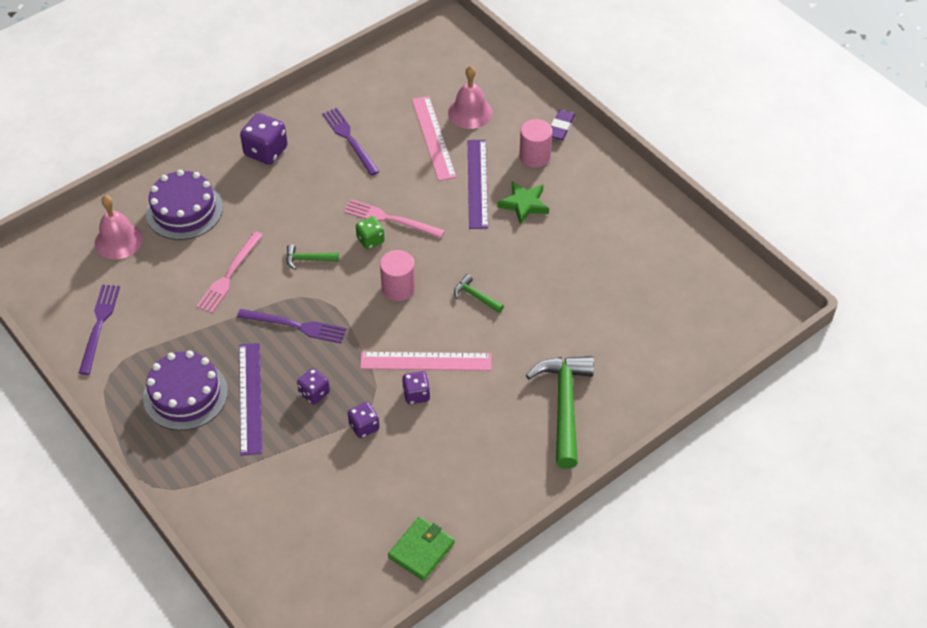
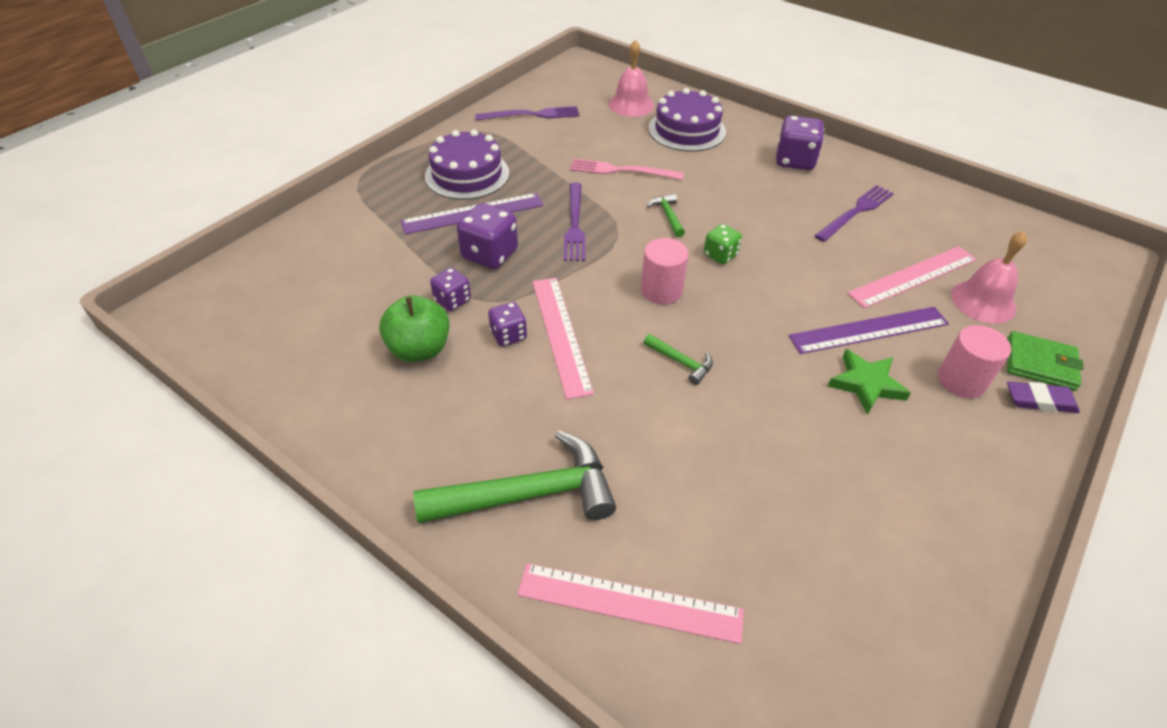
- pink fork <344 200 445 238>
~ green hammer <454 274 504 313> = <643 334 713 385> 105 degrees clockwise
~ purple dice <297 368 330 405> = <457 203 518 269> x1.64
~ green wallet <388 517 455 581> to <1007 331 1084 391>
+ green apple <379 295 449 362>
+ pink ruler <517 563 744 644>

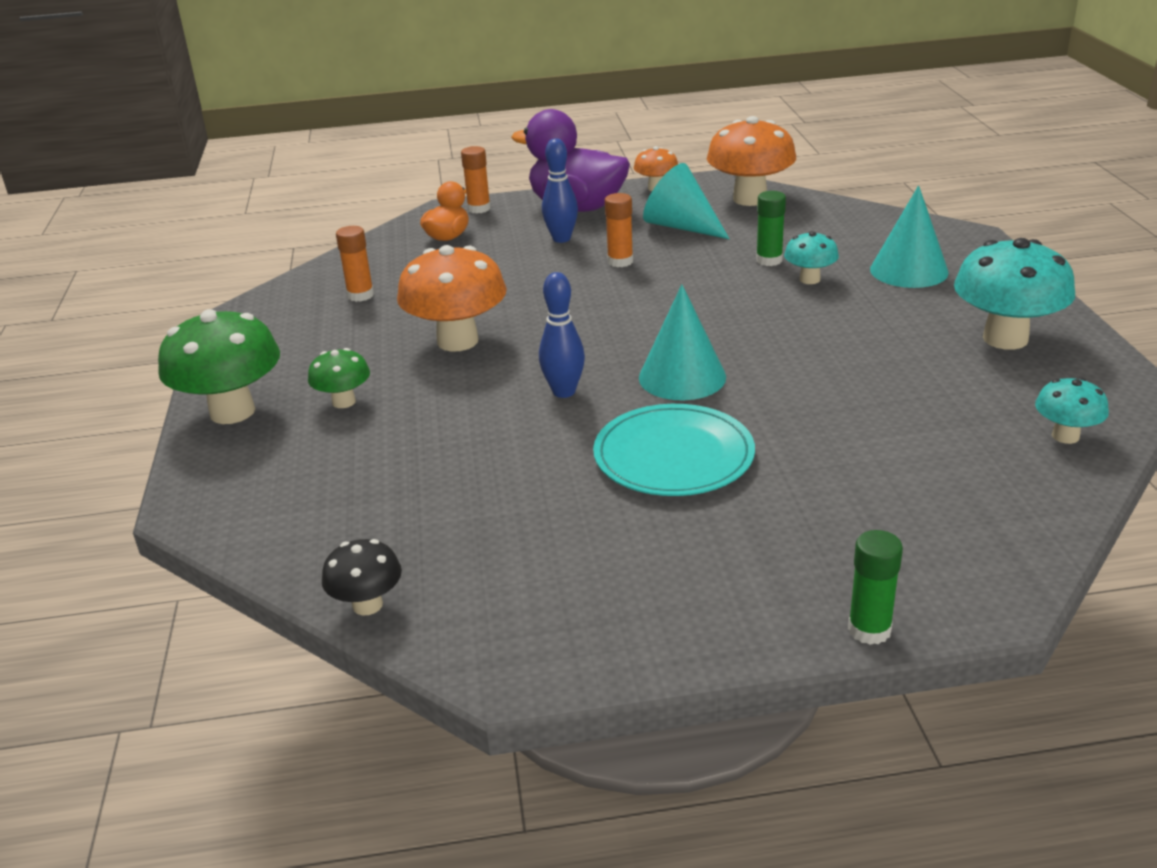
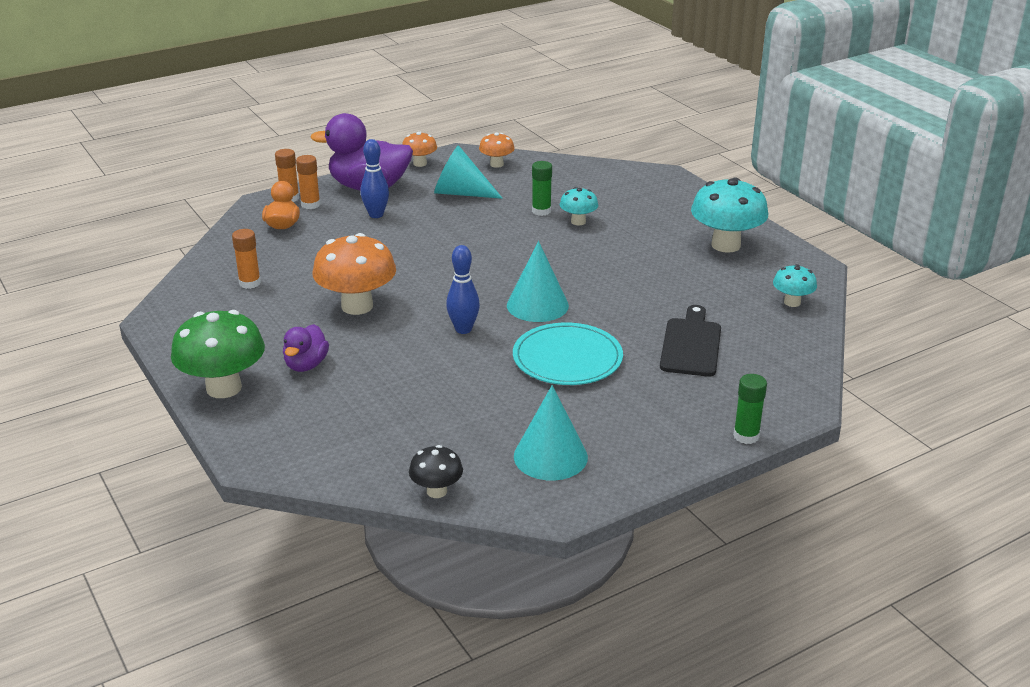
~ orange mushroom <707 116 796 206> = <479 133 515 168> x0.53
~ turquoise cone <870 185 949 288> to <514 385 588 481>
~ orange glue stick <605 193 633 267> to <296 155 320 209>
~ green mushroom <308 348 370 408> to purple duck <283 324 329 372>
+ black cutting board <660 305 721 377>

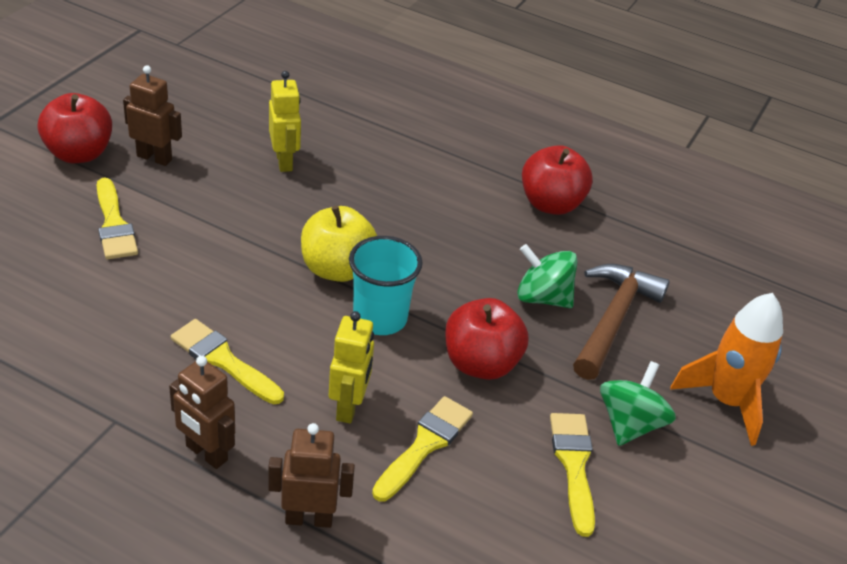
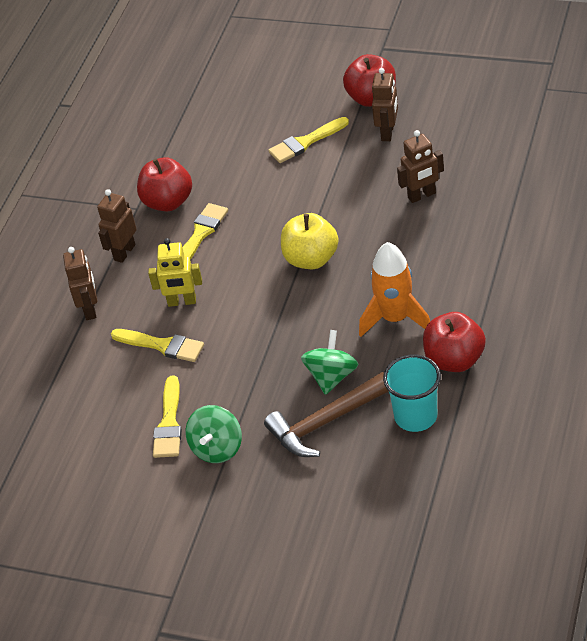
~ yellow robot <269 71 301 172> to brown robot <397 130 444 203>
~ turquoise cup <349 236 423 335> to <383 354 441 432>
~ brown hammer <573 264 670 380> = <264 372 389 457> 135 degrees clockwise
~ orange rocket <670 293 783 446> to <359 242 430 337>
~ red apple <445 298 529 380> to <137 157 192 211>
~ green spinning top <600 361 676 446> = <185 405 242 463> 90 degrees clockwise
~ yellow brush <550 413 595 537> = <153 375 182 458> 105 degrees clockwise

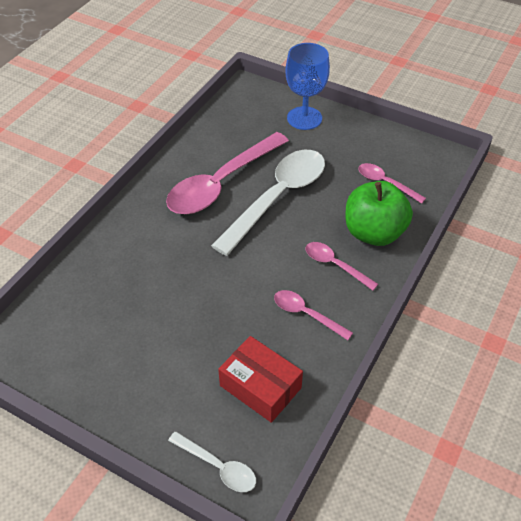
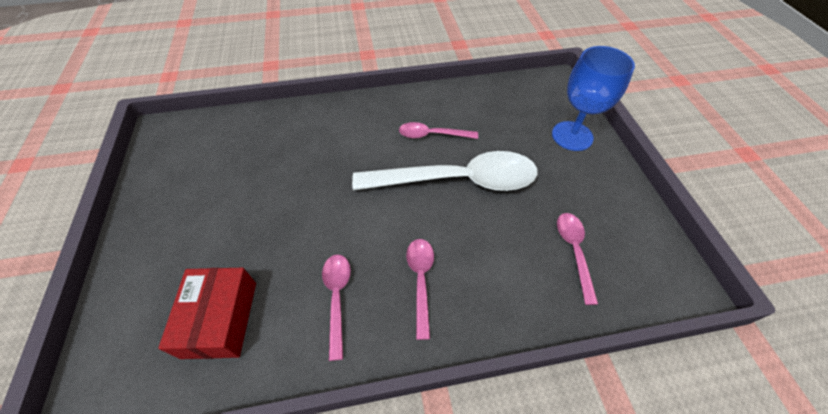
~ pink spoon <166 132 289 214> = <399 122 478 139> x0.48
- green apple <345 181 413 246>
- white spoon <168 431 256 492>

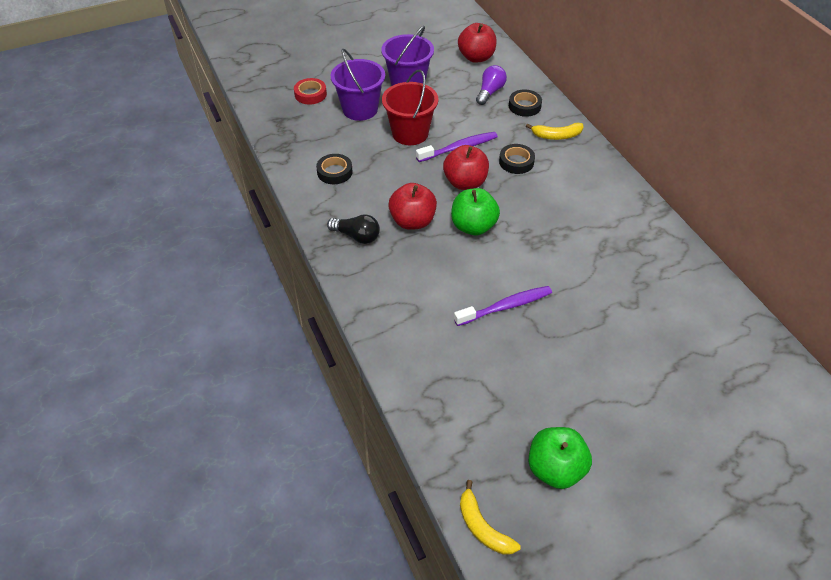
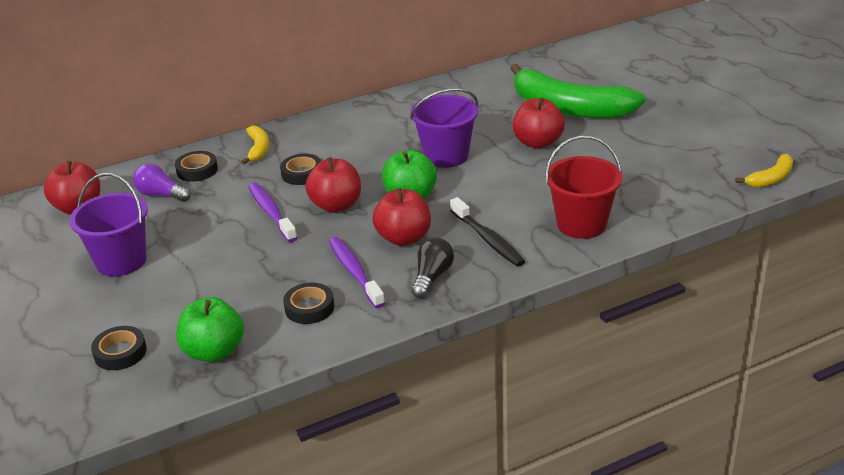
~ purple bucket <331 49 385 121> to <410 88 478 168>
~ red bucket <382 69 438 145> to <545 136 622 239>
~ red tape <294 78 327 105> to black tape <91 326 147 370>
~ purple toothbrush <454 286 552 326> to <329 237 385 308>
~ green apple <528 427 592 489> to <176 297 244 362>
+ green banana <510 64 646 119>
+ red apple <512 97 565 149>
+ black toothbrush <450 197 525 267>

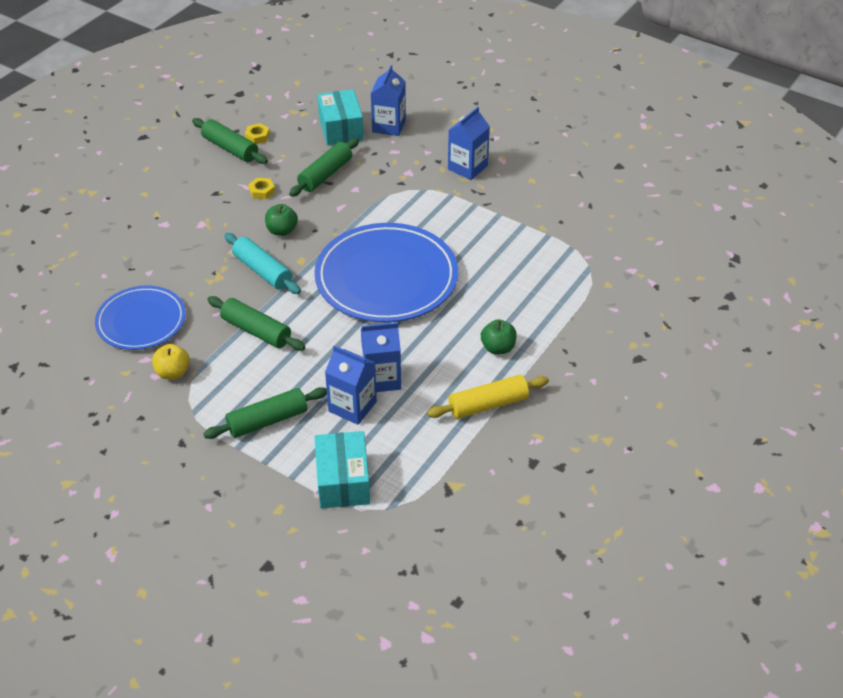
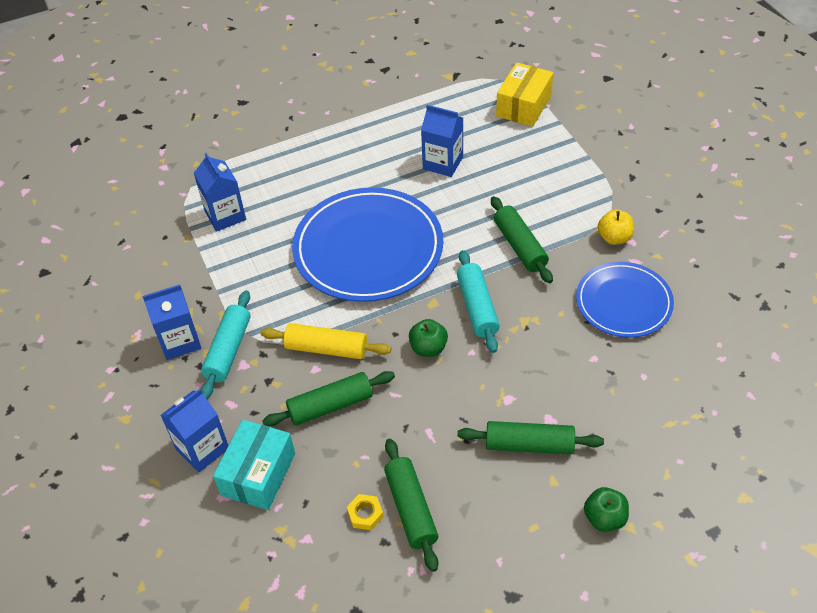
- yellow nut <248 178 275 199>
~ green apple <481 319 517 355> to <584 487 629 532>
~ blue carton <325 345 377 425> to <194 153 246 232>
~ yellow rolling pin <427 375 549 419> to <261 323 391 359>
~ green rolling pin <203 387 327 439> to <457 421 604 454>
~ turquoise box <314 431 370 509> to yellow box <496 62 553 127>
+ turquoise rolling pin <201 290 251 399>

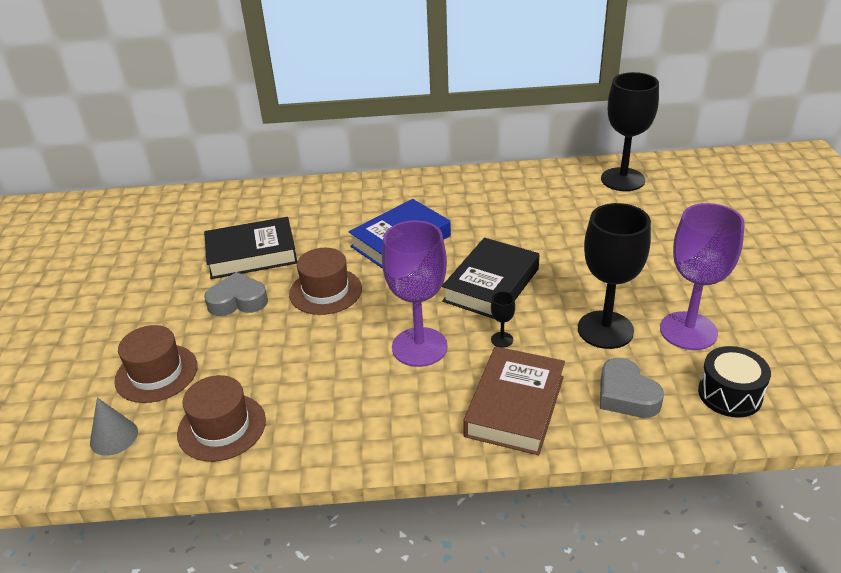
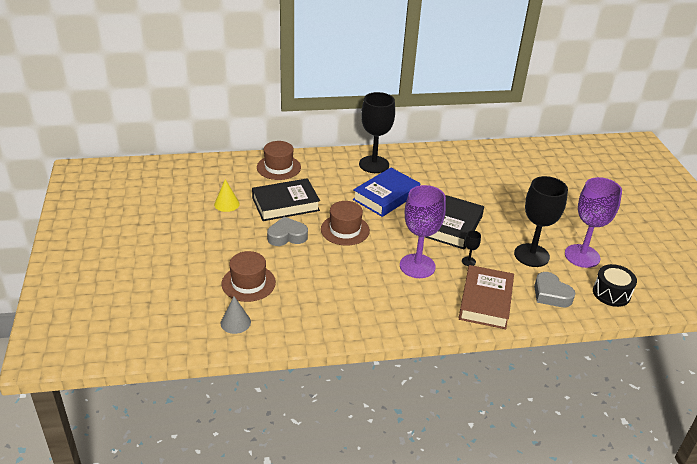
~ black goblet <601 72 659 191> to <359 92 395 173>
~ brown hat <177 375 266 462> to <257 141 301 180>
+ yellow cone <214 179 240 212>

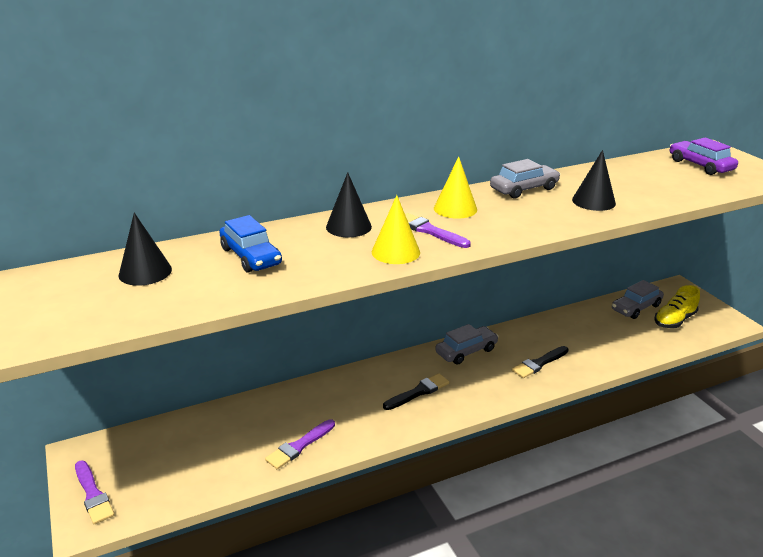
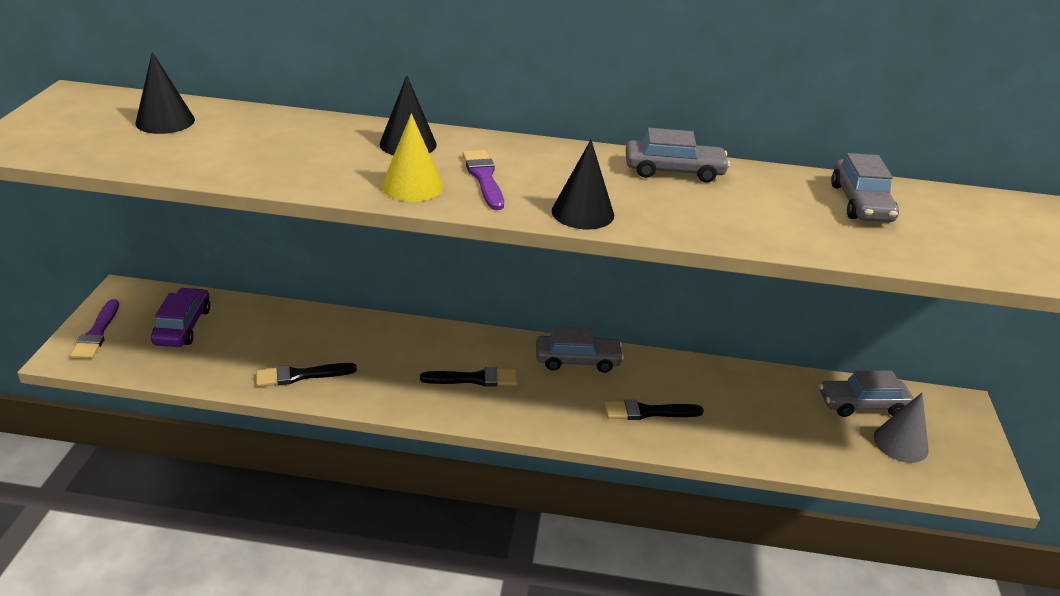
~ purple car <670 137 738 175> to <151 287 210 347>
~ black cone <572 150 616 211> to <552 140 614 229>
- yellow cone <434 157 477 219>
- blue car <219 215 282 273>
~ yellow shoe <654 285 700 328> to grey cone <874 393 929 463>
~ purple brush <265 419 335 469> to black brush <256 363 357 387>
+ grey car <831 153 899 222>

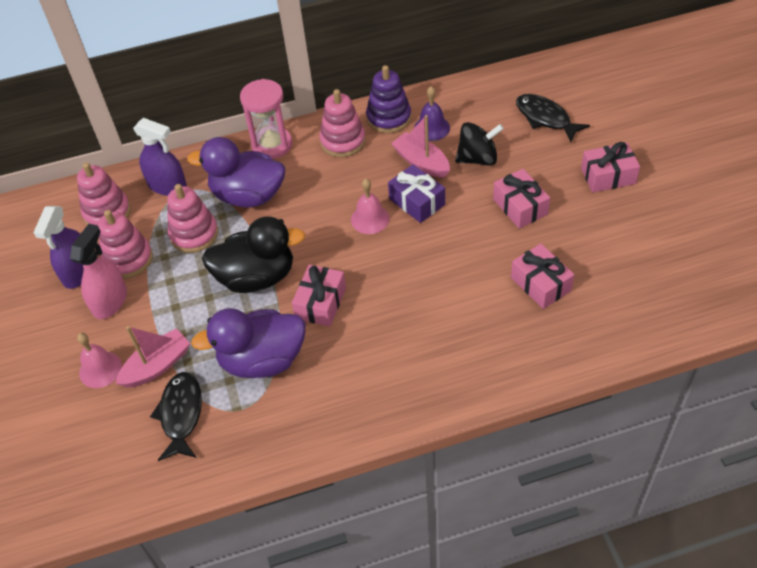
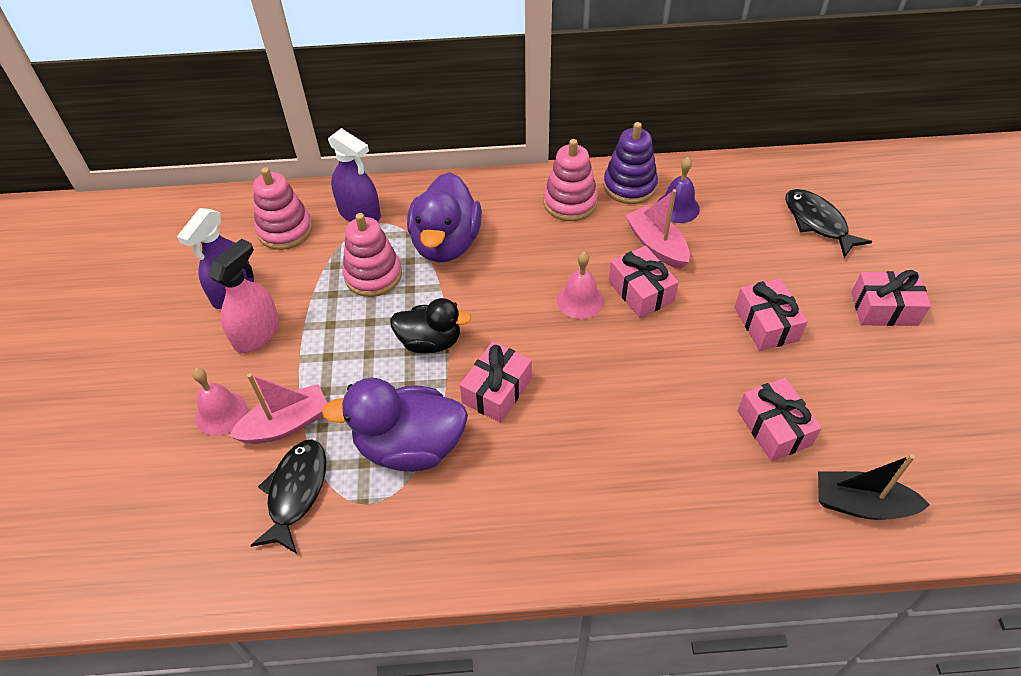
- pink hourglass <240 79 292 159>
- black spinning top <455 122 504 166>
~ purple duck <187 137 285 207> = <407 172 482 262> 105 degrees counterclockwise
~ purple gift <388 164 445 223> to pink gift <609 246 679 318>
- pink stacking toy <98 210 153 279>
~ black duck <202 216 305 293> = <390 298 471 354> x0.65
+ black boat <818 454 930 520>

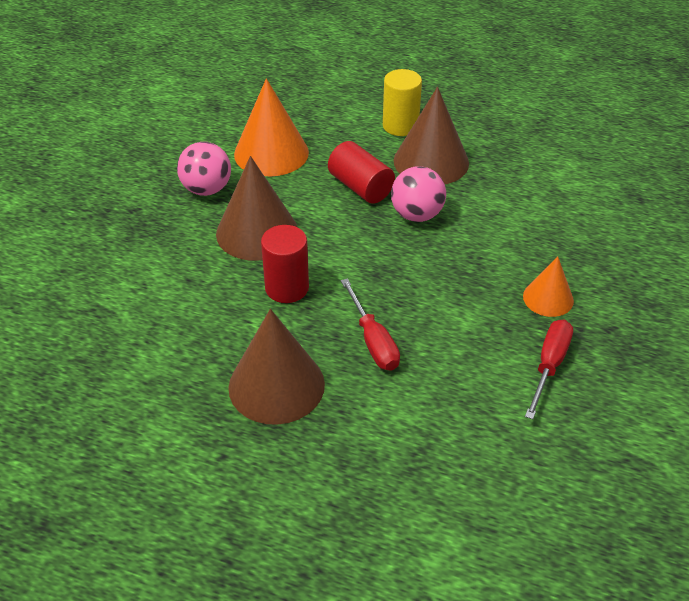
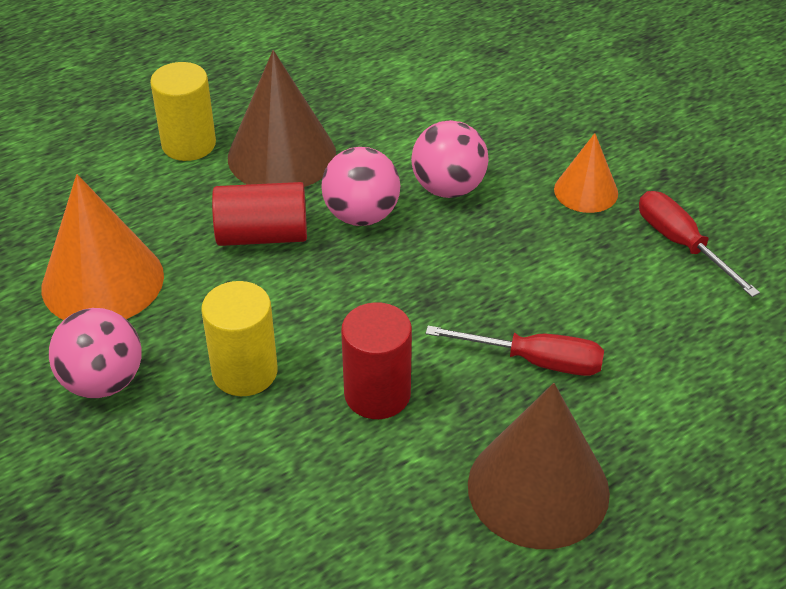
~ brown cone <216 156 297 261> to yellow cylinder <201 281 278 396>
+ pink ball <411 120 489 198>

